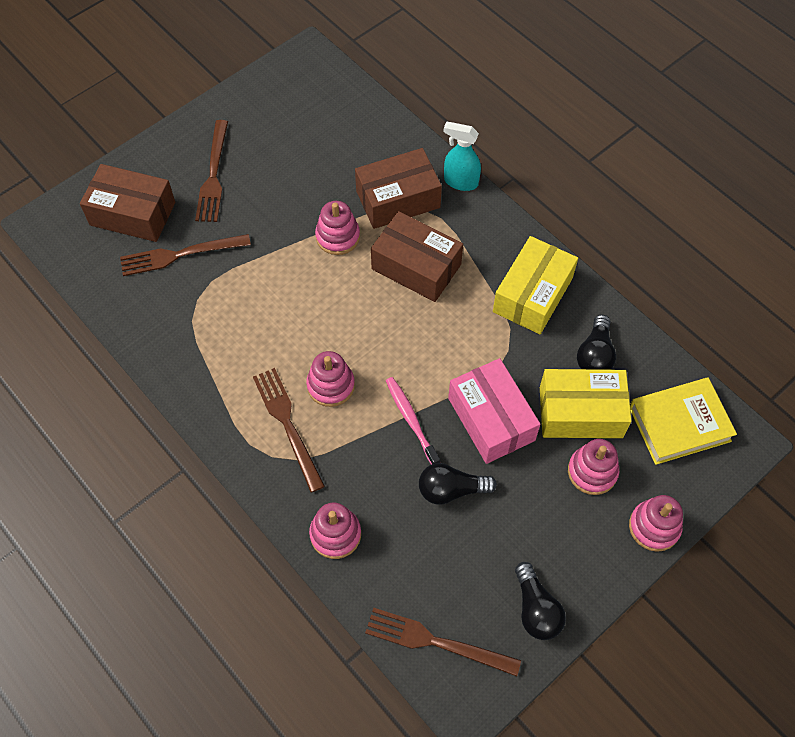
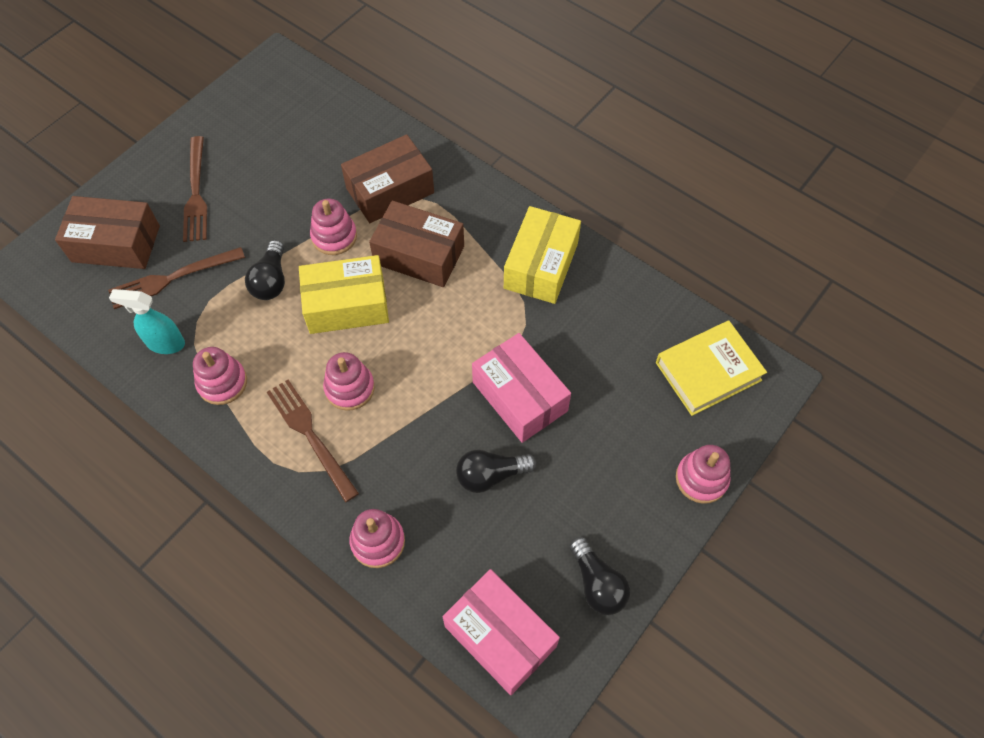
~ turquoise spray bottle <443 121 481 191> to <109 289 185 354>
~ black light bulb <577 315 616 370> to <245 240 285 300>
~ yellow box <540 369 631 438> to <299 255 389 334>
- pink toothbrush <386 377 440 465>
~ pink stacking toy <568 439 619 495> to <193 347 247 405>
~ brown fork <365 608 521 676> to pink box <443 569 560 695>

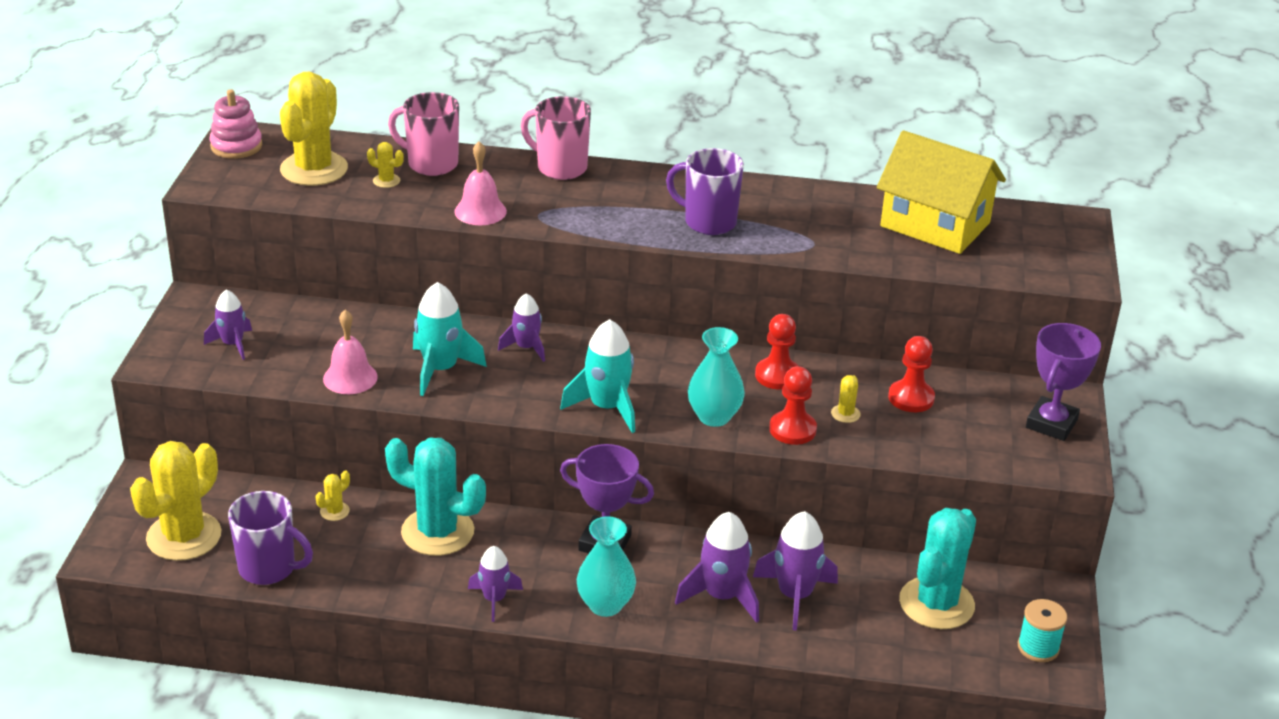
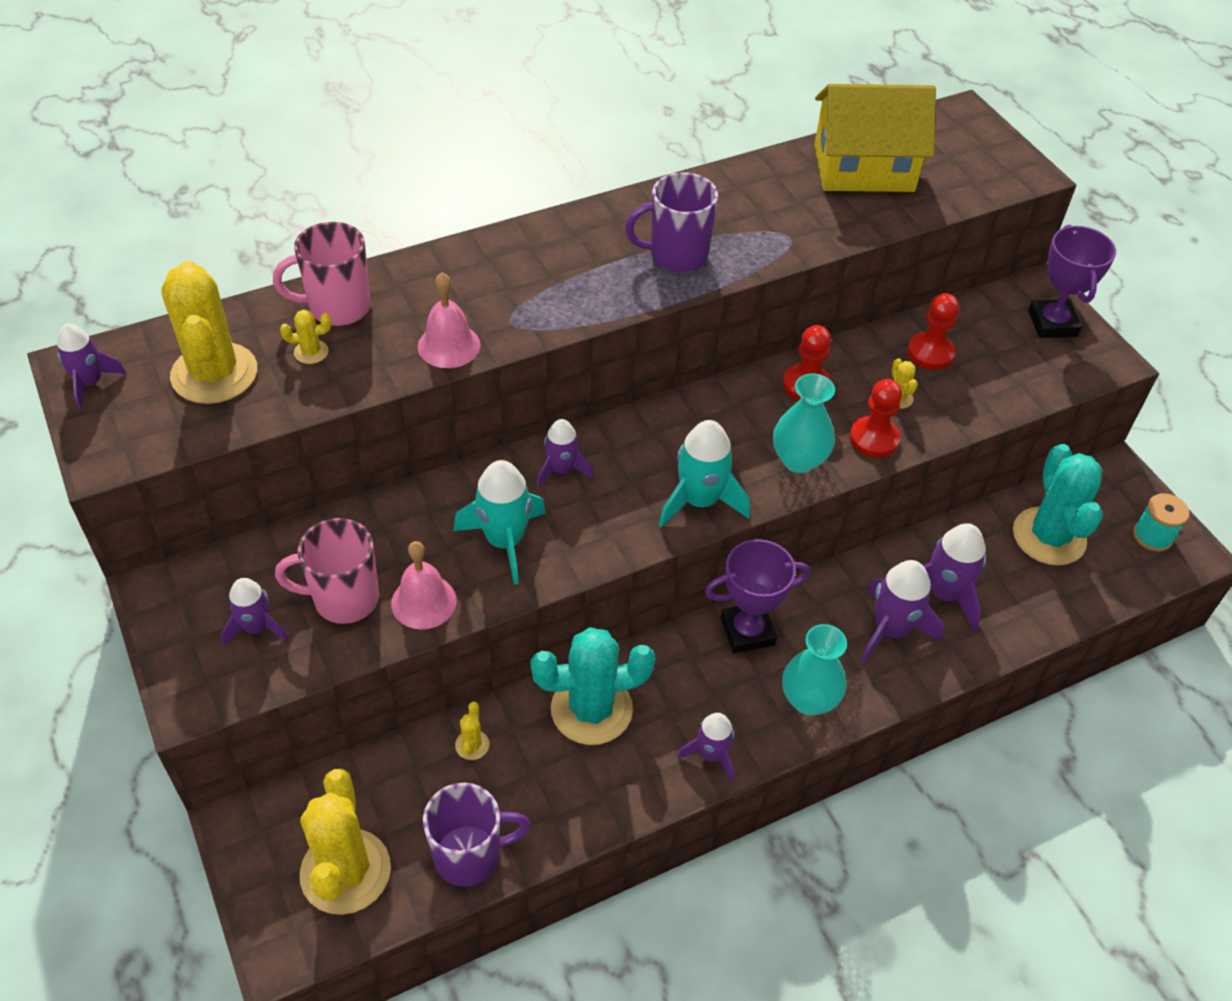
~ pink stacking toy <209 89 262 159> to purple rocket <57 324 127 409>
~ pink mug <521 96 591 180> to <275 518 379 624>

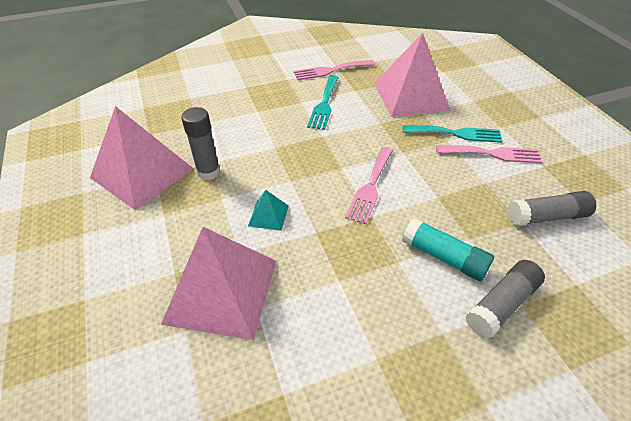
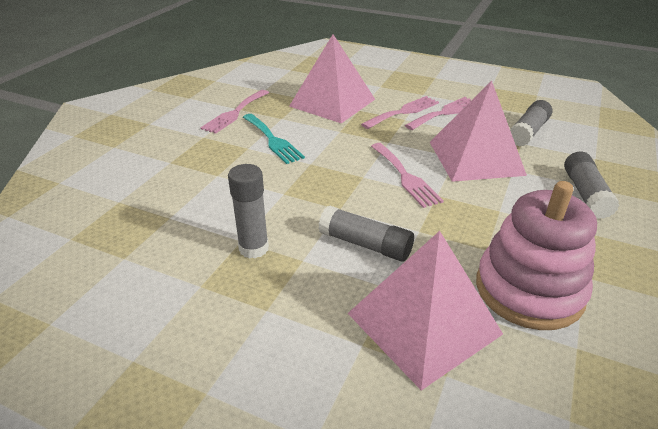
~ pink pyramid <90 106 194 210> to <430 81 527 182>
~ turquoise fork <403 125 503 143> to pink fork <361 96 439 129>
~ turquoise pyramid <248 190 289 231> to grey glue stick <318 205 414 262>
- turquoise glue stick <402 218 494 281>
+ pink stacking toy <476 181 597 330>

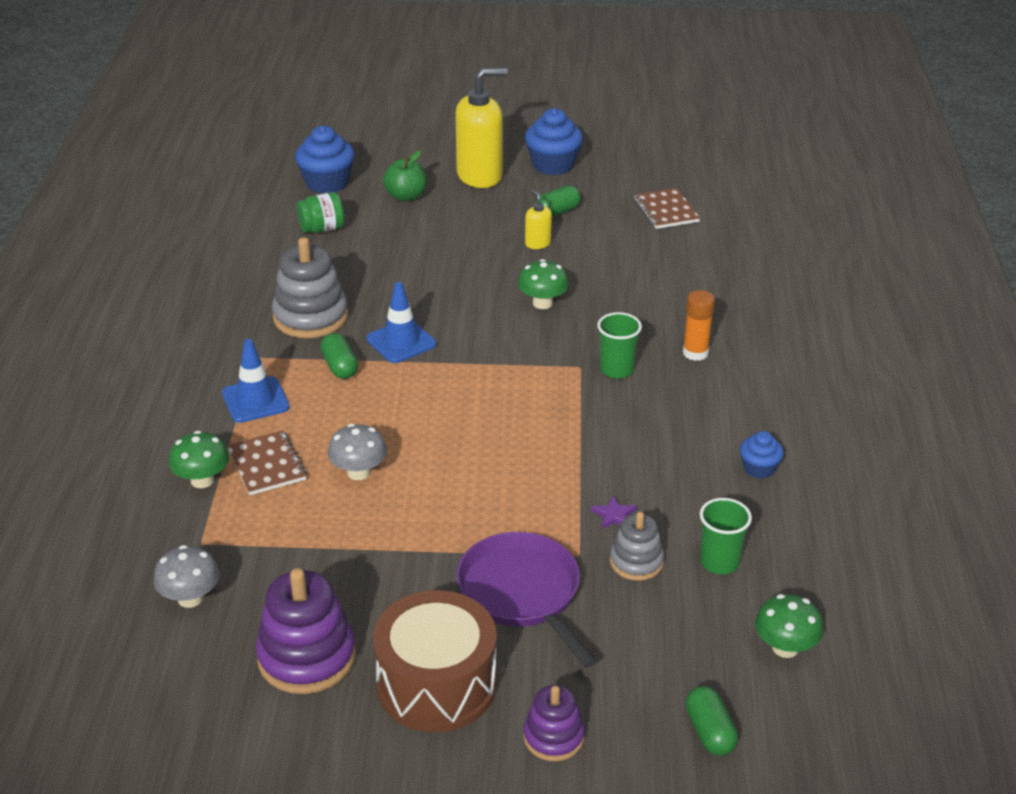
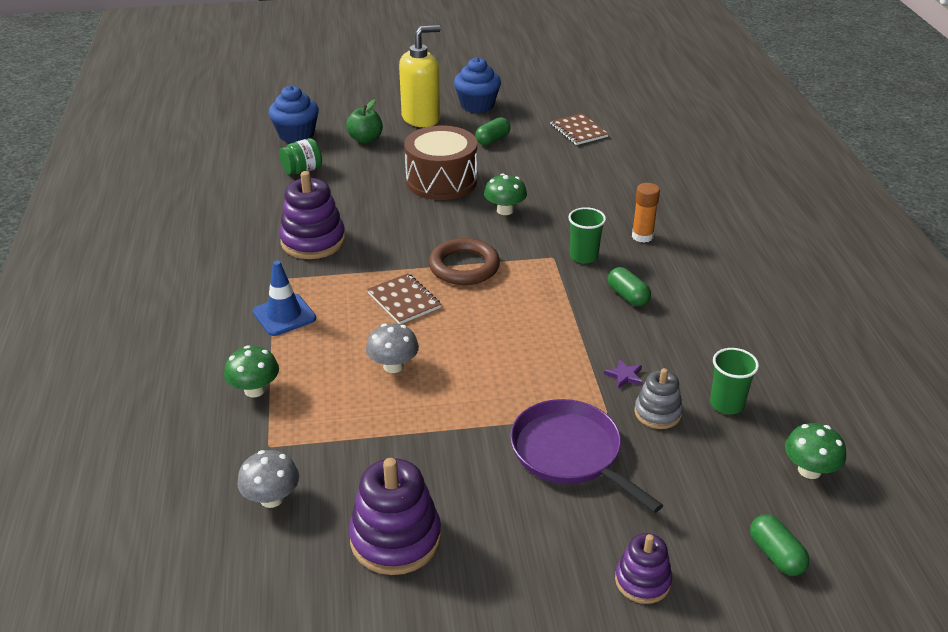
- yellow soap dispenser <525 190 552 249>
~ grey stacking toy <272 237 348 338> to purple stacking toy <279 171 345 259>
- blue traffic cone <366 282 436 363>
~ green capsule <320 333 358 379> to <608 267 651 306>
~ brown notebook <227 430 307 495> to <367 273 441 324>
- blue cupcake <740 431 784 479>
~ brown drum <373 590 497 732> to <404 126 477 200>
+ brown ring <429 238 500 285>

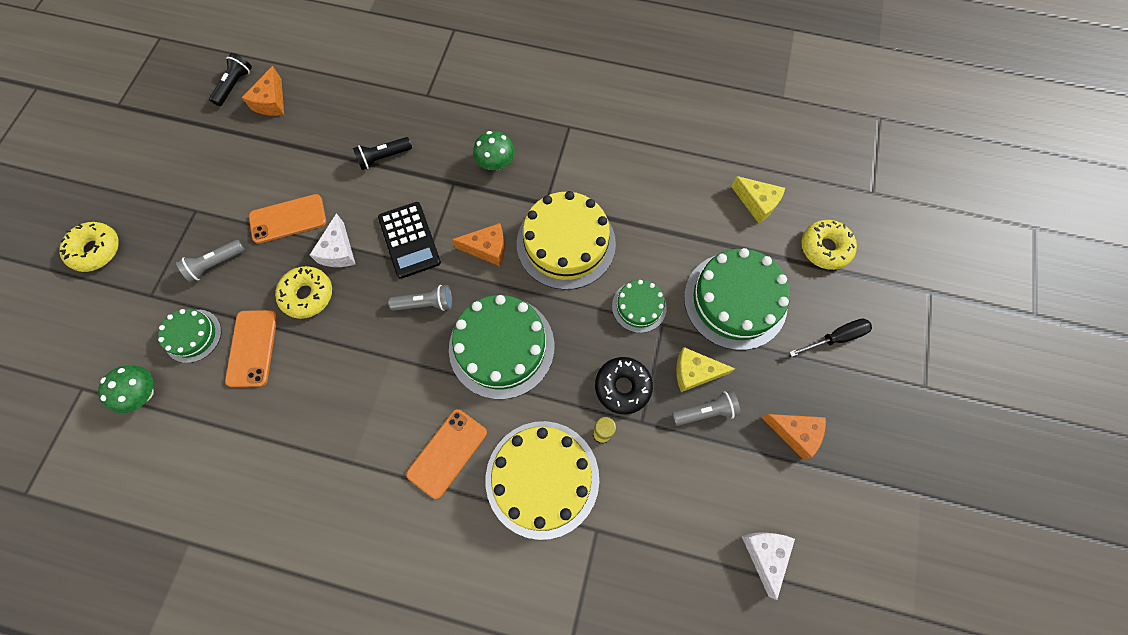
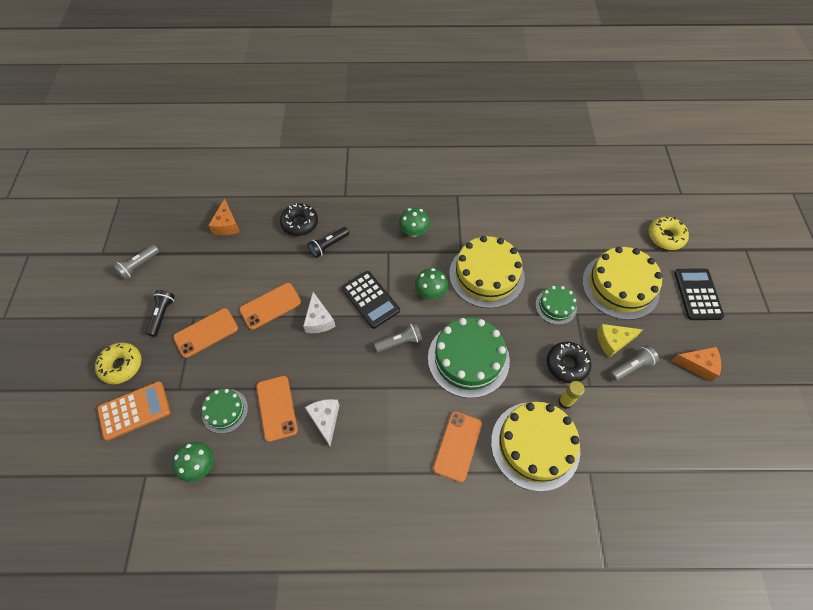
~ black flashlight <209 53 252 106> to <146 290 175 337>
- yellow cheese <731 176 785 223>
~ orange cheese <452 223 505 266> to green mushroom <415 268 448 299>
~ grey flashlight <176 240 245 283> to <113 245 159 280>
~ green cake <684 248 790 350> to yellow cake <582 247 662 320>
- yellow donut <275 266 332 319>
~ black screwdriver <789 318 872 357> to black calculator <674 268 724 320>
~ white cheese <741 532 795 600> to <305 399 340 446>
+ black donut <280 203 318 236>
+ orange phone <173 308 238 358>
+ orange calculator <97 381 170 441>

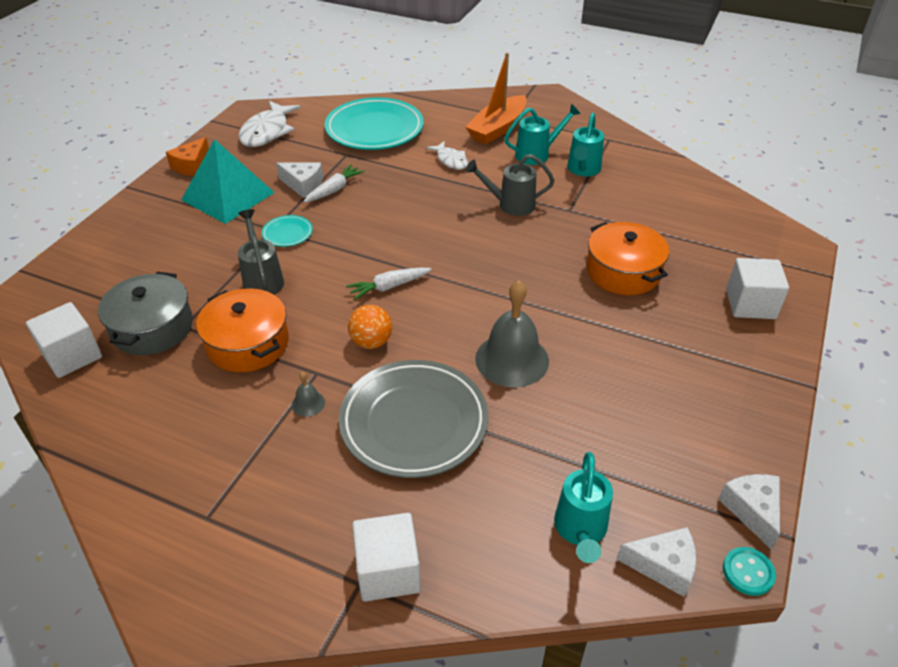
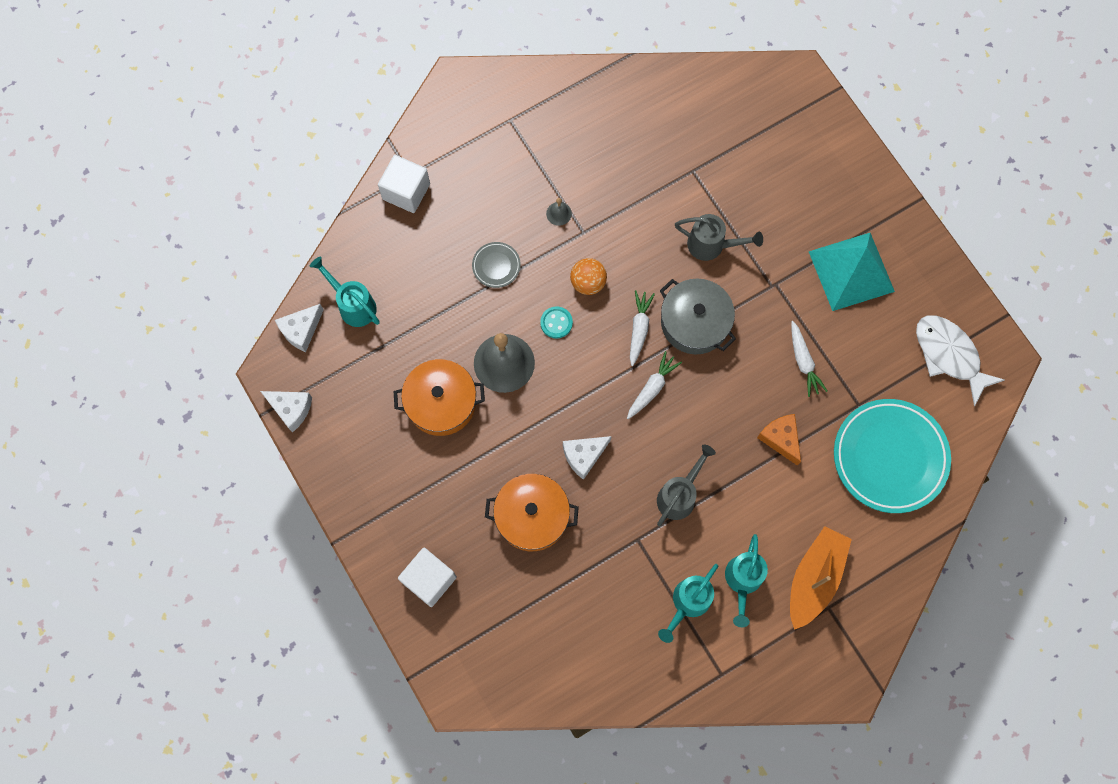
~ orange boat <465 53 527 144> = <790 526 852 630> 45 degrees clockwise
~ turquoise watering can <567 113 604 176> = <658 564 718 643> 105 degrees counterclockwise
~ orange cheese <166 137 209 176> to <757 414 801 466>
- white fish <426 141 468 170>
~ white cheese <276 163 323 198> to <563 436 612 480>
- turquoise plate <262 215 313 247>
~ grey pot <98 272 193 355> to <660 278 736 354>
~ orange pot <196 289 289 372> to <394 359 485 436>
- white cube <26 302 102 378>
~ grey plate <339 360 488 478> = <472 242 521 288> x0.44
~ turquoise button <723 547 776 596> to <540 306 573 339>
+ white carrot <627 351 682 419>

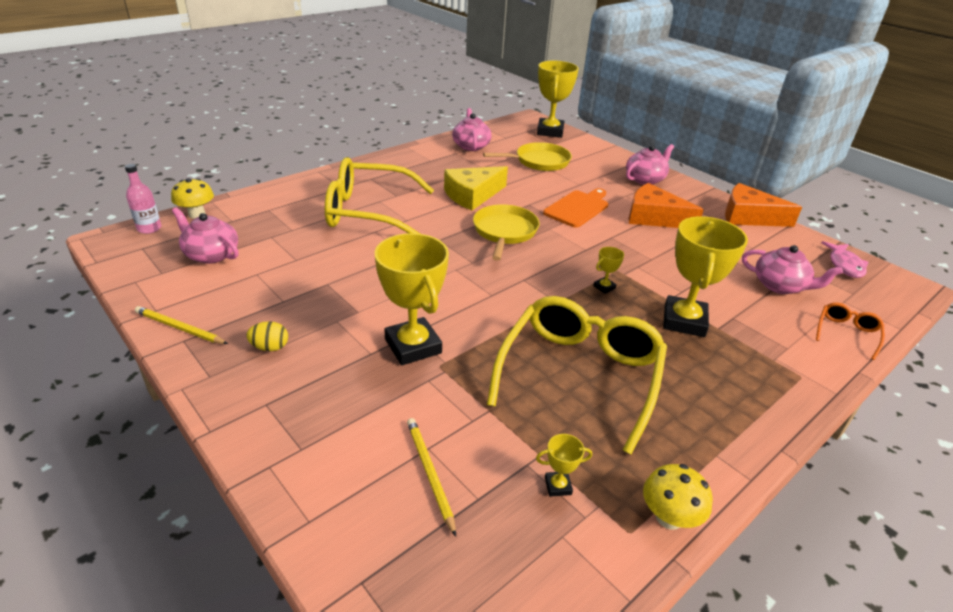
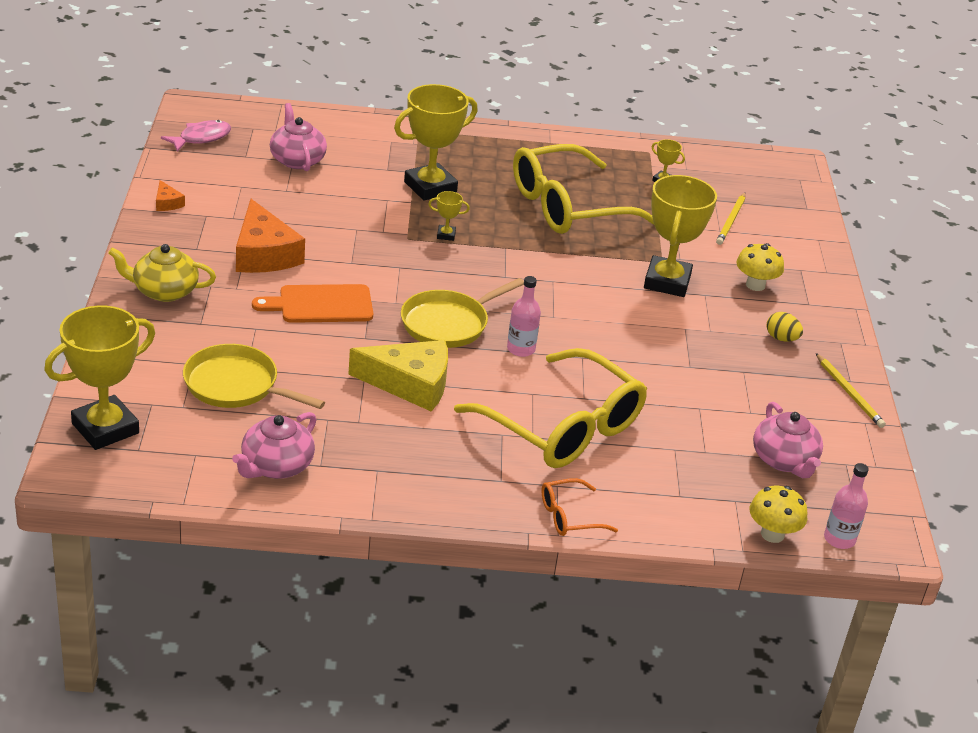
~ pink teapot <626 144 674 185> to yellow teapot <108 244 216 302>
~ orange cheese <725 183 802 227> = <156 180 185 211> x0.44
~ orange glasses <816 303 885 360> to <541 478 618 536>
~ yellow mushroom <643 464 713 530> to <736 243 784 291>
+ pink bottle <507 276 541 357>

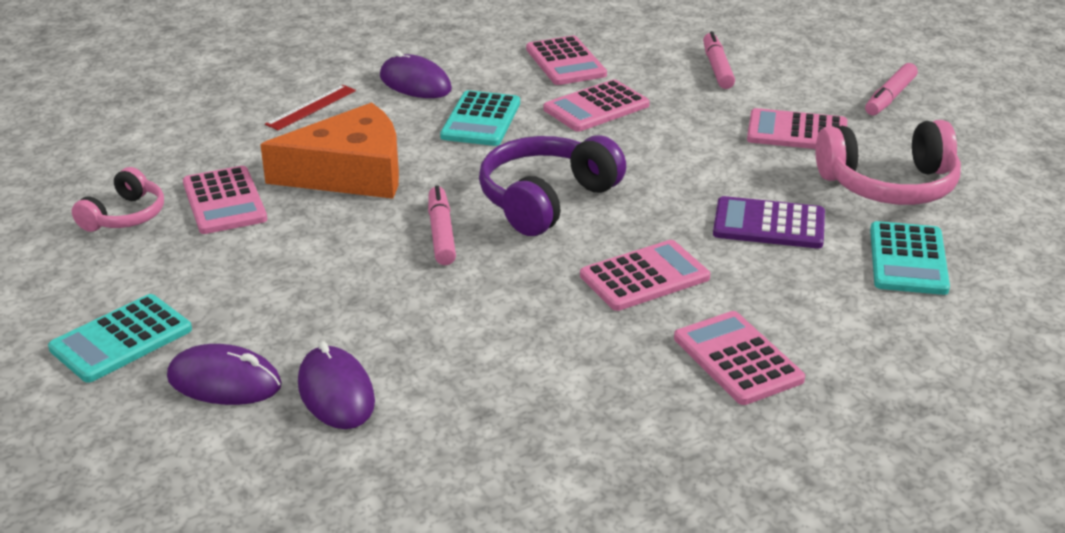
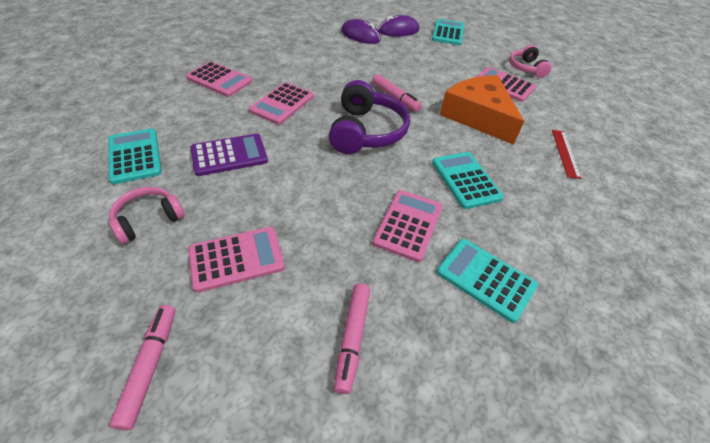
~ pink marker <703 31 735 89> = <334 283 370 394> 45 degrees clockwise
~ pink calculator <526 36 607 85> to turquoise calculator <436 239 538 323>
- purple mouse <380 51 452 98>
~ orange cheese <260 102 399 199> = <440 75 524 145> 105 degrees clockwise
~ pink headphones <816 120 961 205> = <109 187 185 244> x0.59

